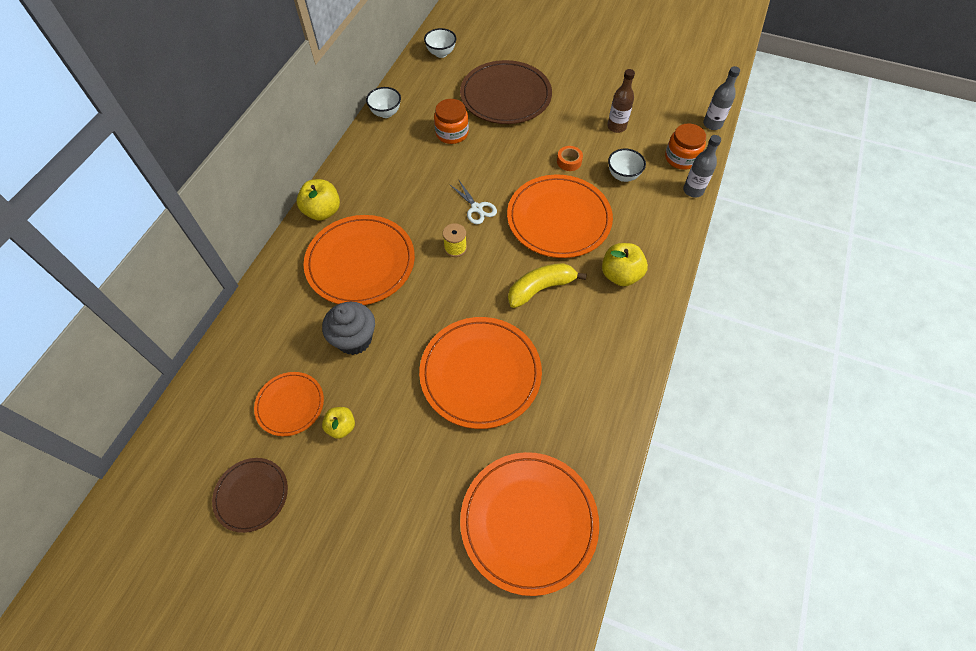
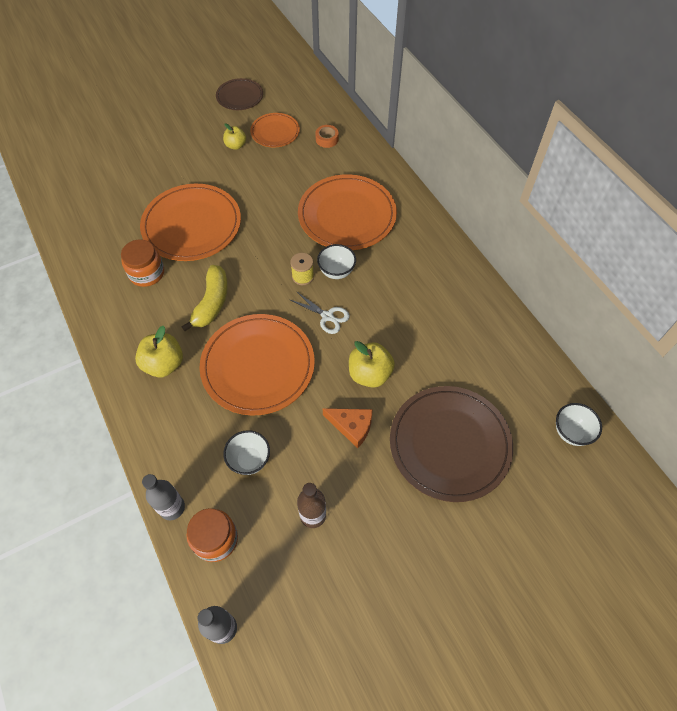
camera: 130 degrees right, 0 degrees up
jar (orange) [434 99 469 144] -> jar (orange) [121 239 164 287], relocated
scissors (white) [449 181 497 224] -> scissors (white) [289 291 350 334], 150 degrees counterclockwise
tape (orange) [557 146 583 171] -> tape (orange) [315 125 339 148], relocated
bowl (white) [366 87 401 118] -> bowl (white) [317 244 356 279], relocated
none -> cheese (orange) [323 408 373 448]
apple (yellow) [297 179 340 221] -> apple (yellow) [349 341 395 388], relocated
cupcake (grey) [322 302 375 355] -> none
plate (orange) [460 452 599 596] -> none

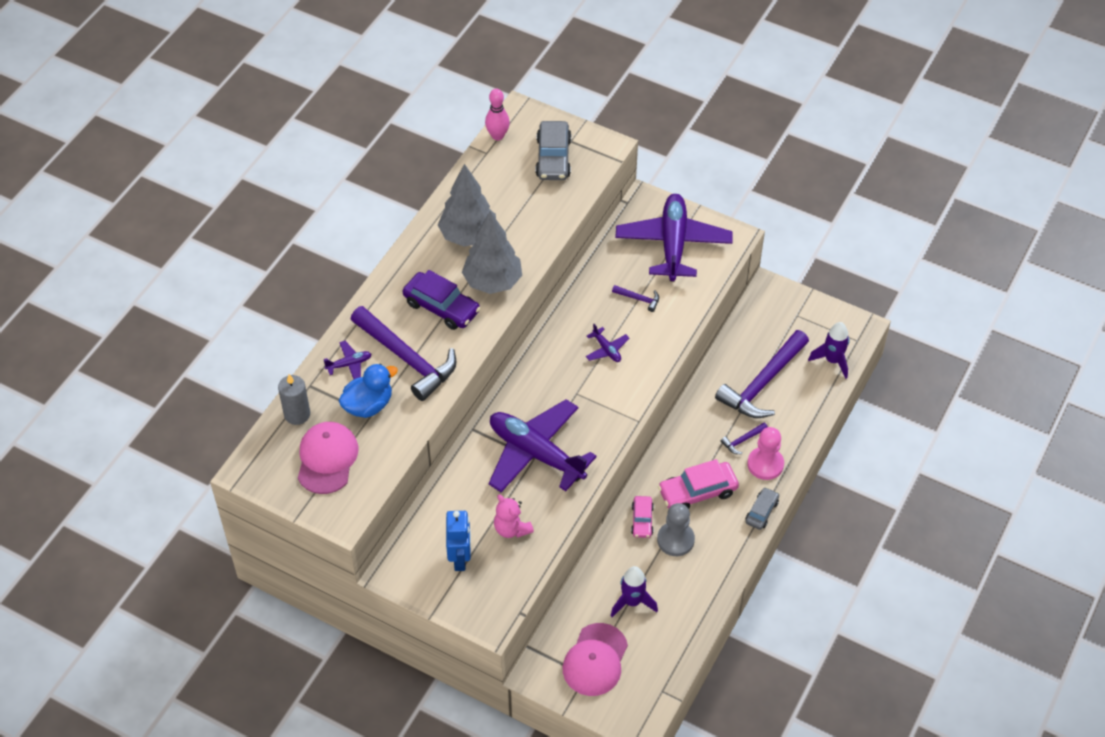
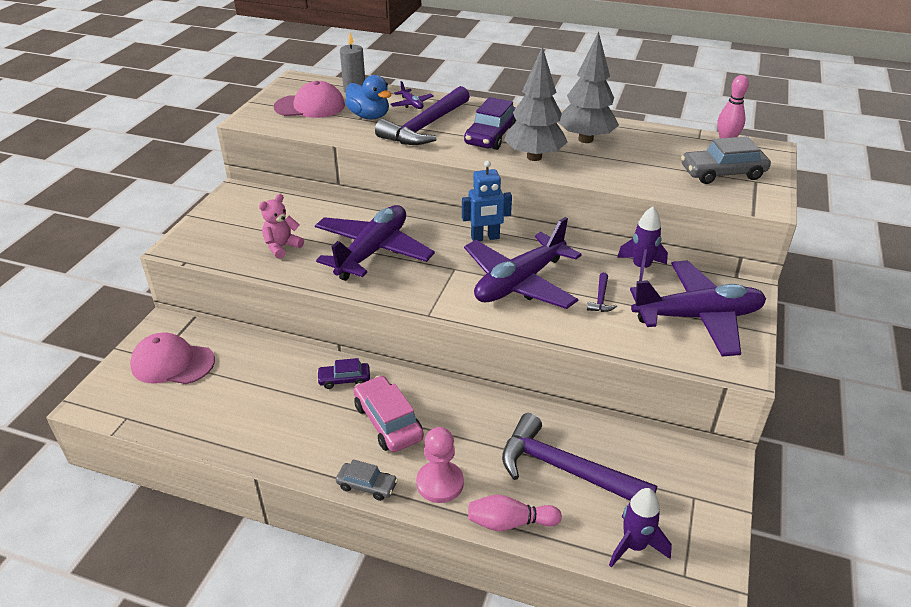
camera: 80 degrees right, 15 degrees down
car (pink) [631 496 654 538] -> car (purple) [317 358 370 389]
robot (blue) [446 511 471 571] -> robot (blue) [462 161 512 241], relocated
plane (purple) [586 324 630 362] -> plane (purple) [464 217 582 309], x2.47
none -> bowling pin (pink) [468 495 562 531]
rocket (purple) [611 566 658 617] -> rocket (purple) [617 207 668 281], relocated
pawn (grey) [657 503 695 556] -> none
hammer (purple) [721 422 768 454] -> none

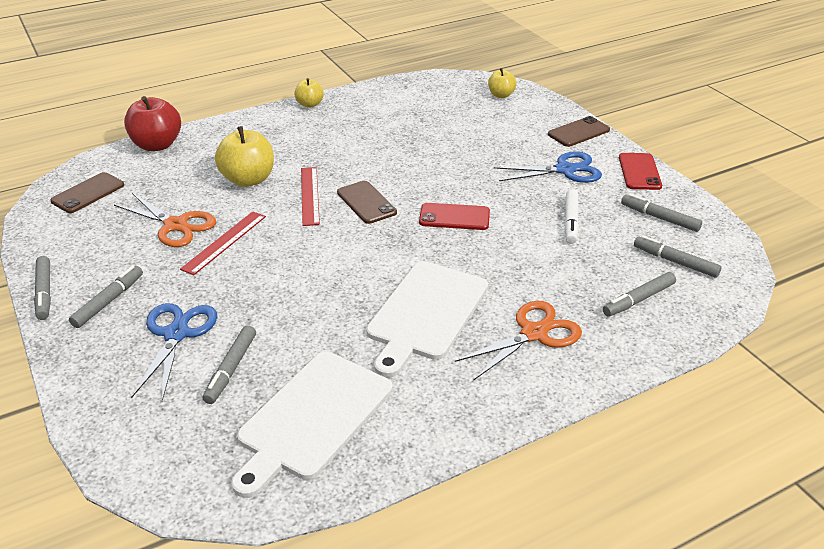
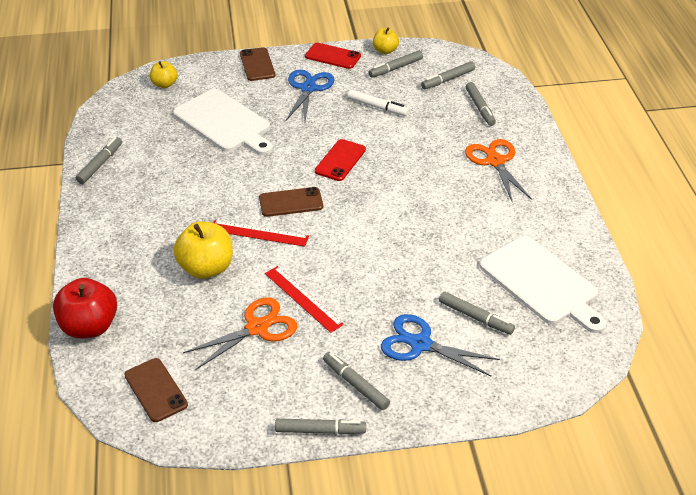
camera: 70 degrees left, 5 degrees up
none -> marker (grey) [76 137 122 184]
cutting board (white) [366 261 488 378] -> cutting board (white) [173 89 273 155], relocated
apple (yellow) [294 78 324 108] -> apple (yellow) [373 28 399 54], relocated

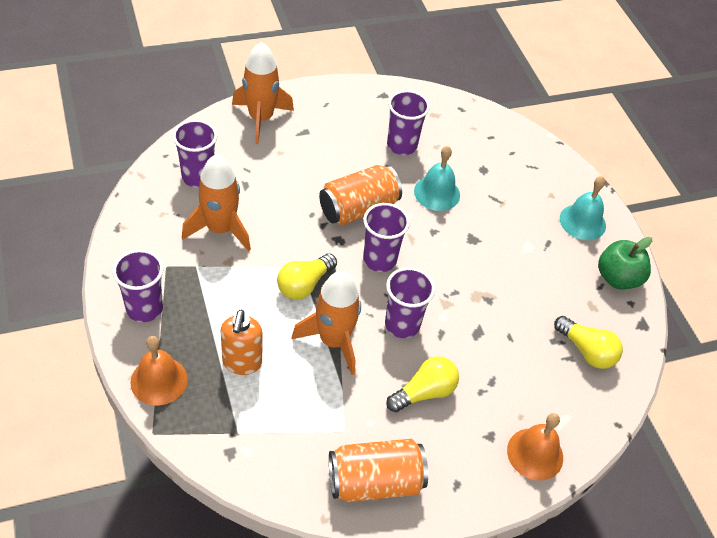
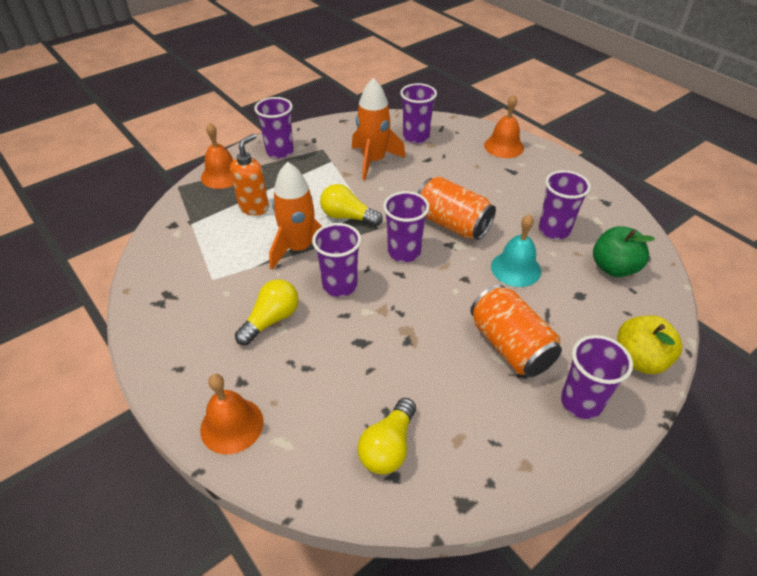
camera: 75 degrees right, 5 degrees down
soap dispenser (orange) [221 310 262 375] -> soap dispenser (orange) [230 134 269 216], 135 degrees clockwise
light bulb (yellow) [386 356 459 412] -> light bulb (yellow) [235 279 299 345], 90 degrees counterclockwise
can (orange) [329 439 428 502] -> can (orange) [471 285 562 377], relocated
rocket (orange) [232 42 294 144] -> bell (orange) [484 94 524 158]
bell (turquoise) [560 176 606 240] -> cup (purple) [561 335 633 419]
apple (green) [598 237 652 290] -> apple (green) [593 226 655 277], relocated
none -> apple (yellow) [617 315 683 374]

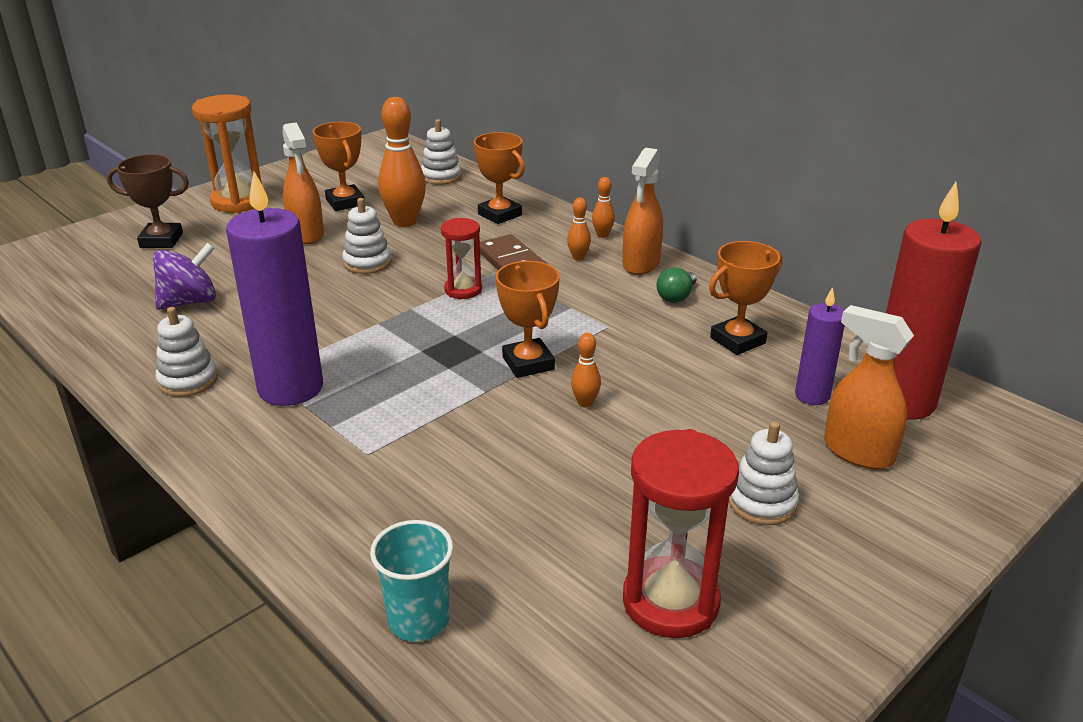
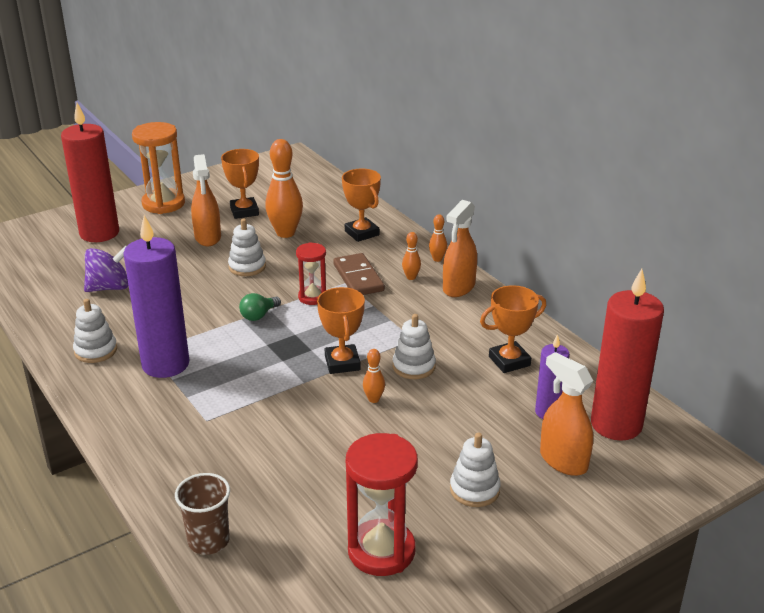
camera: 10 degrees right, 0 degrees up
trophy (brown) [107 154 189 248] -> candle (red) [61 103 119 242]
cup (turquoise) [370 520 453 642] -> cup (brown) [175 473 230 555]
light bulb (green) [656 267 697 303] -> light bulb (green) [239 293 281 321], relocated
stacking toy (white) [421 119 461 185] -> stacking toy (white) [393 314 436 379], relocated

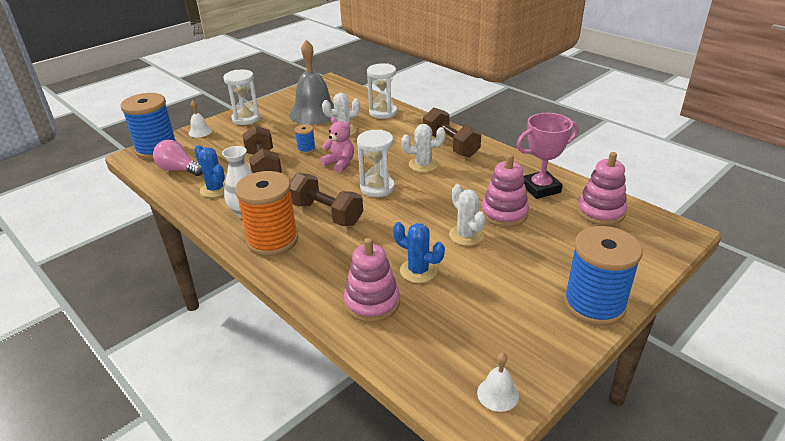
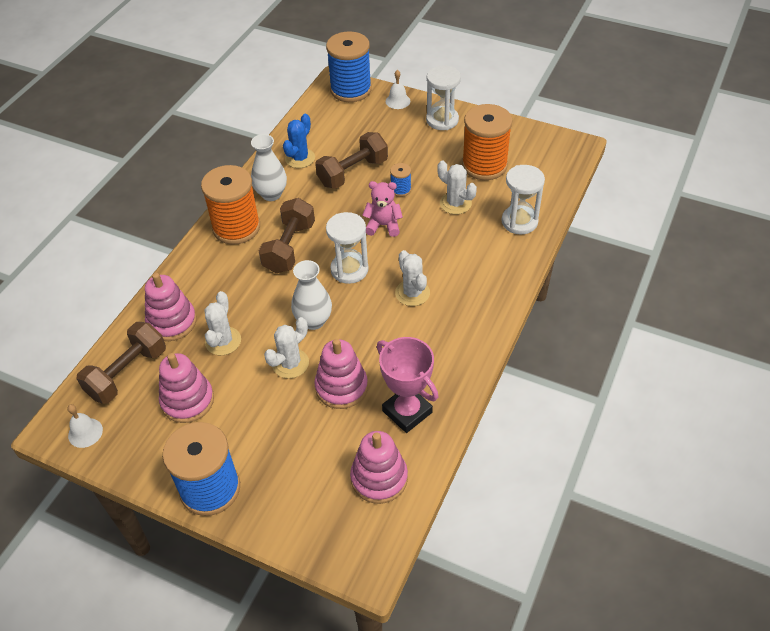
camera: 70 degrees right, 15 degrees up
dumbbell (brown) [423 108 481 157] -> dumbbell (brown) [77 322 166 404], relocated
none -> stacking toy (pink) [159 353 214 423]
cactus (blue) [393 222 445 283] -> cactus (white) [205 291 241 355]
none -> vase (white) [291 260 332 330]
teddy bear (pink) [320 117 354 173] -> teddy bear (pink) [362 181 403 237], 105 degrees counterclockwise
bell (grey) [289 40 334 125] -> spool (orange) [462 104 513 180]
light bulb (pink) [153 140 203 176] -> none

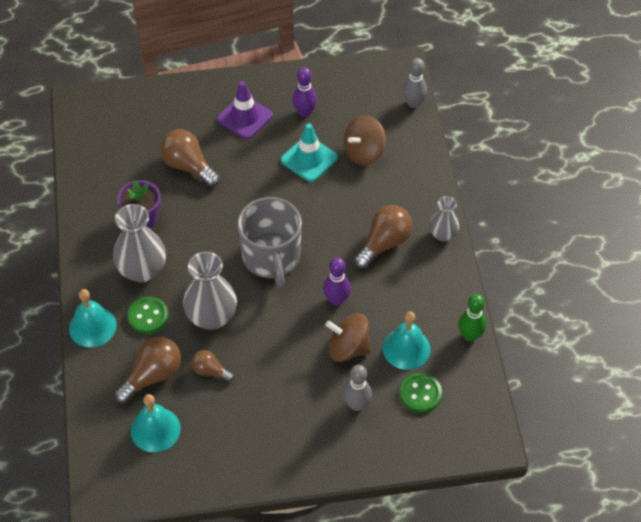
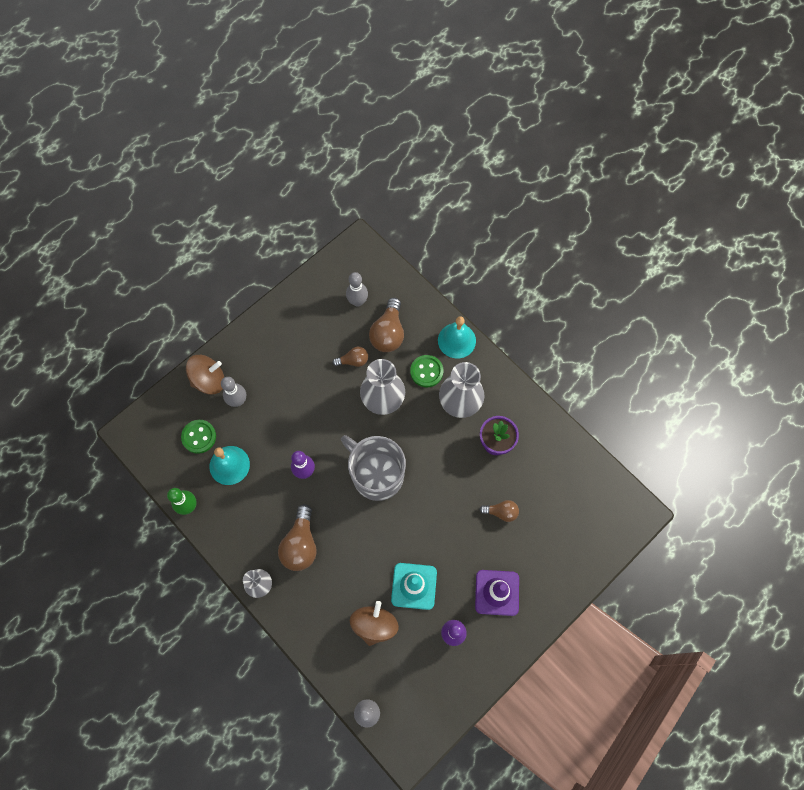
camera: 145 degrees right, 15 degrees up
spinning top (brown) [325 313 371 362] -> spinning top (brown) [186 355 224 395], relocated
bell (turquoise) [131 394 181 452] -> bowling pin (grey) [346 272 368 307]
light bulb (brown) [160 129 220 187] -> light bulb (brown) [479 500 519 522], x0.58

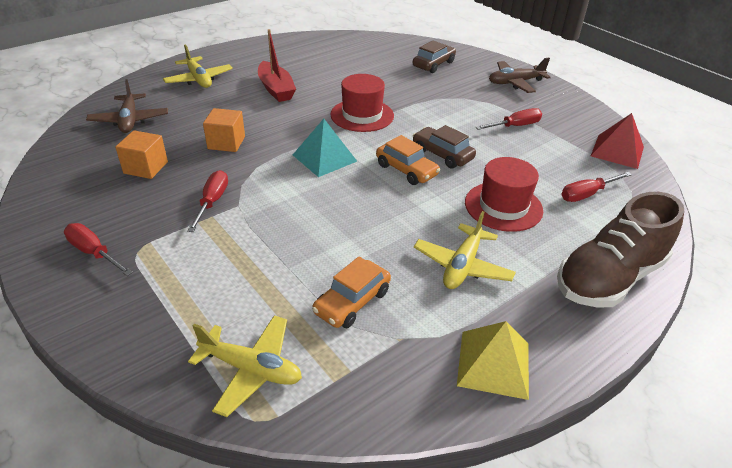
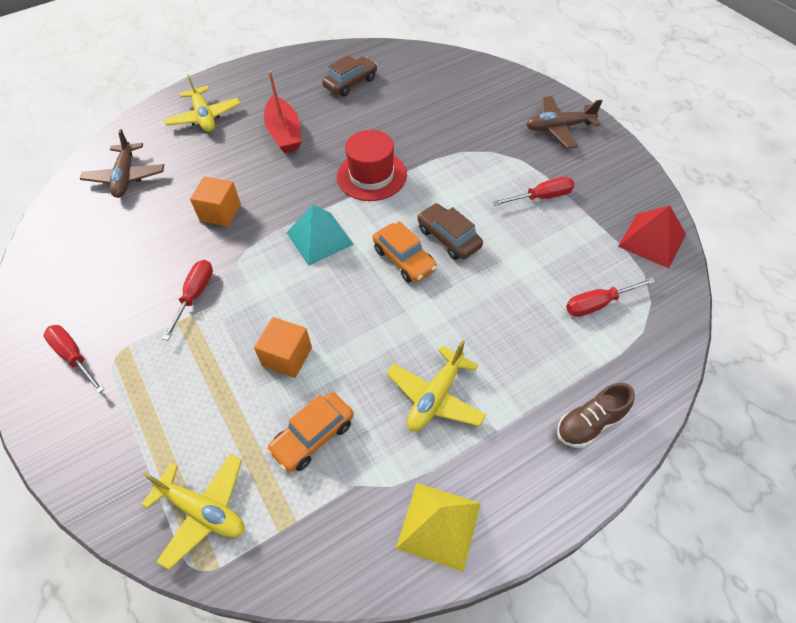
camera: 10 degrees right, 15 degrees up
cube (orange) [115 130 168 179] -> cube (orange) [254 317 312 378], relocated
car (brown) [413 41 456 73] -> car (brown) [322 55 377 97], relocated
shoe (brown) [557 192 684 308] -> shoe (brown) [557 383 635 448], x0.53
hat (red) [465 157 543 232] -> none

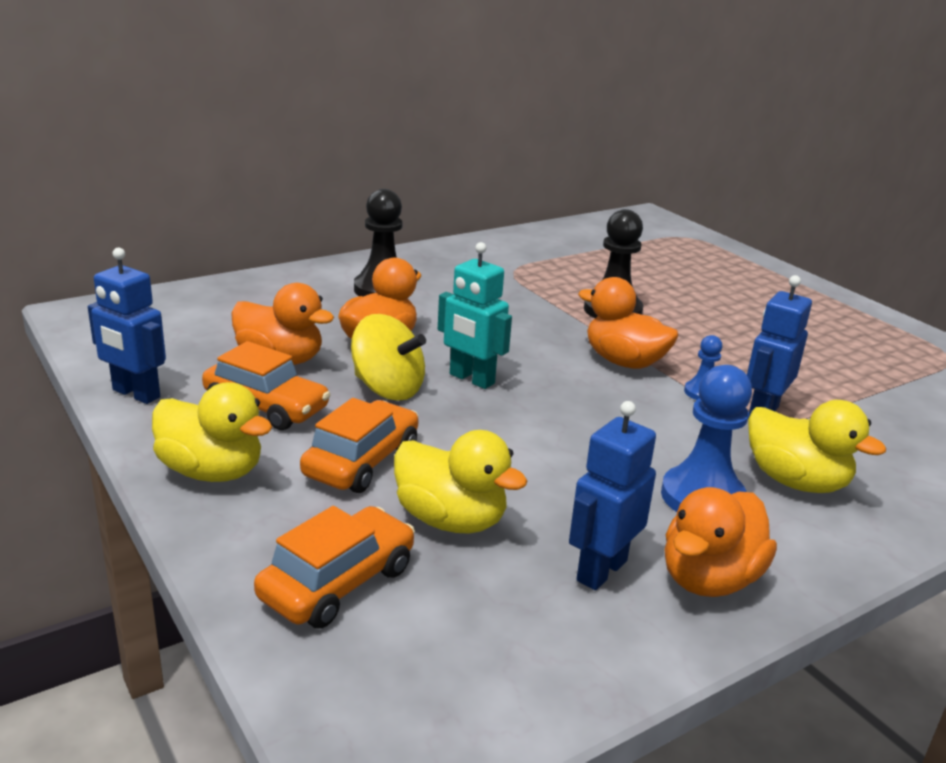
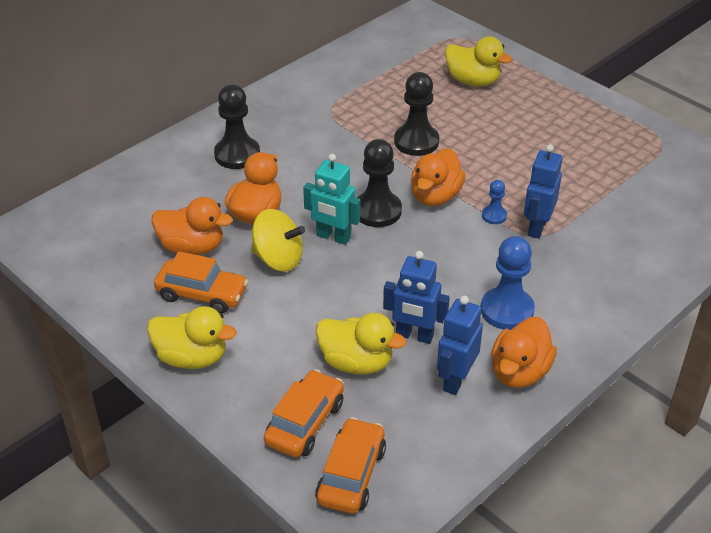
camera: 10 degrees left, 15 degrees up
car (orange) [300 398 418 493] -> car (orange) [316 417 386 514], relocated
none -> pawn (black) [357 139 402 227]
robot (blue) [88 248 166 404] -> robot (blue) [383 251 450 344], relocated
duck (orange) [578 277 679 369] -> duck (orange) [411 148 465 206], 90 degrees counterclockwise
duck (yellow) [748 400 886 493] -> duck (yellow) [445 36 512 86], relocated

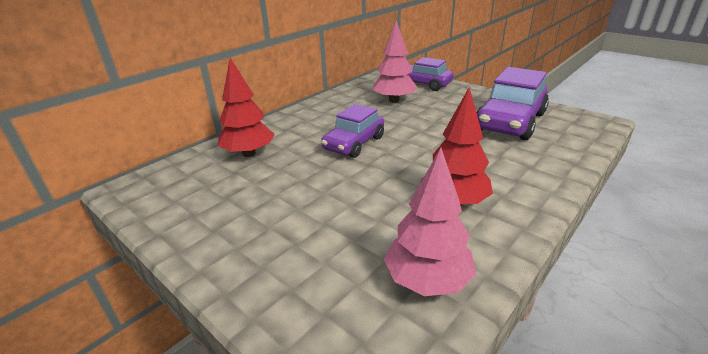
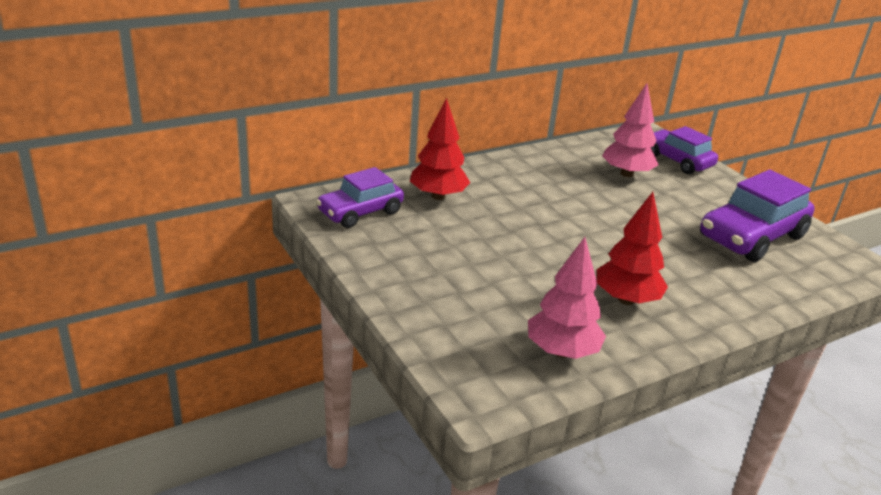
camera: 15 degrees right, 0 degrees up
car (purple) [321 104 384 158] -> car (purple) [316 167 404 228], relocated

